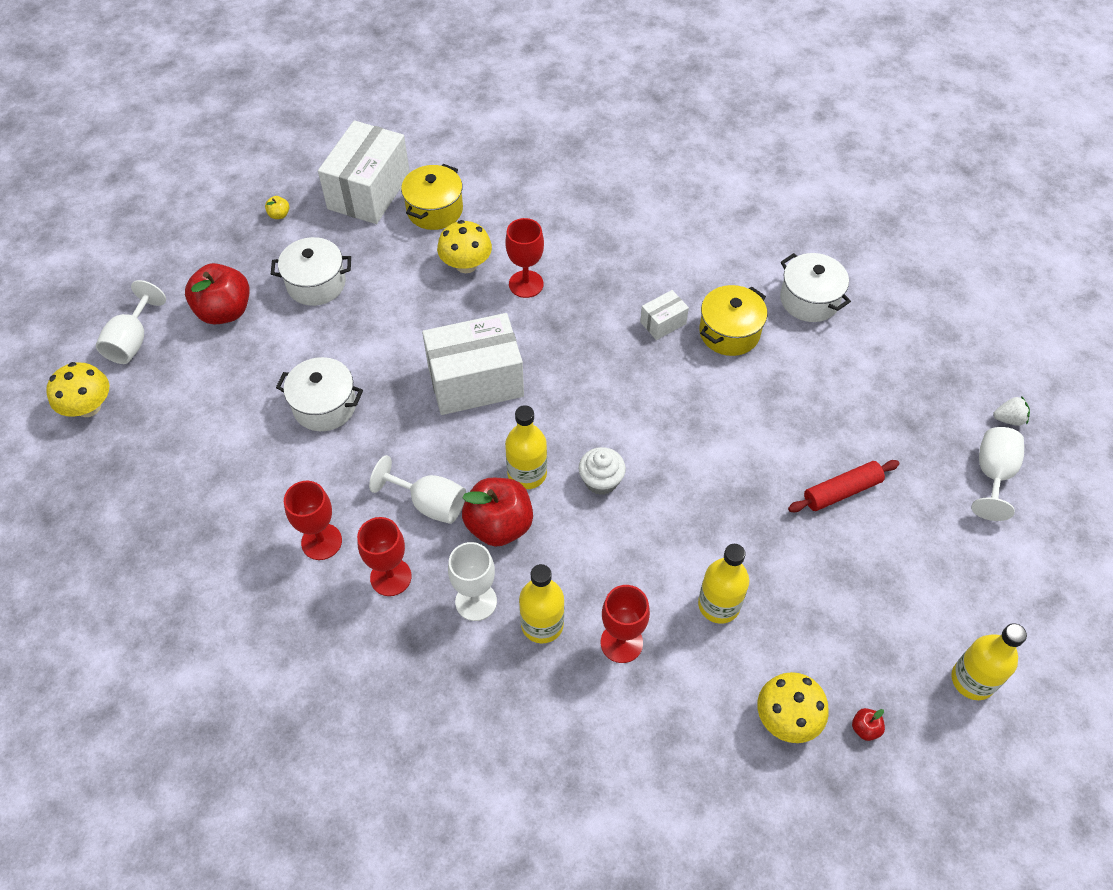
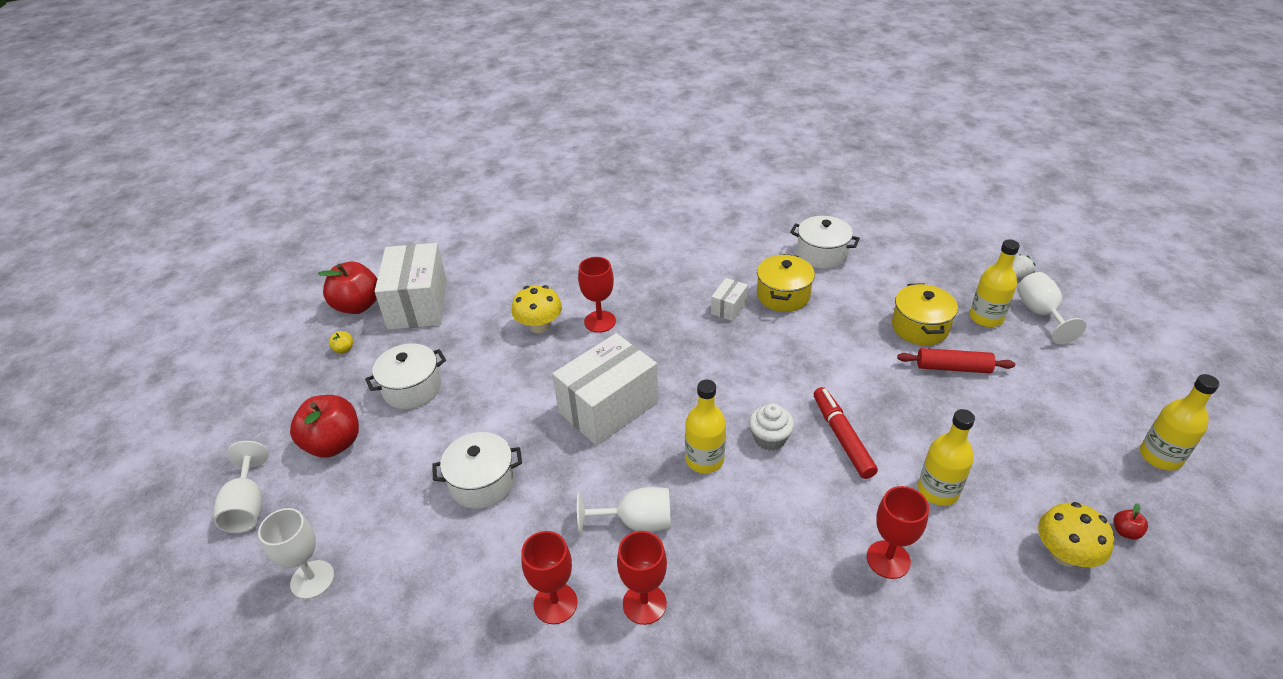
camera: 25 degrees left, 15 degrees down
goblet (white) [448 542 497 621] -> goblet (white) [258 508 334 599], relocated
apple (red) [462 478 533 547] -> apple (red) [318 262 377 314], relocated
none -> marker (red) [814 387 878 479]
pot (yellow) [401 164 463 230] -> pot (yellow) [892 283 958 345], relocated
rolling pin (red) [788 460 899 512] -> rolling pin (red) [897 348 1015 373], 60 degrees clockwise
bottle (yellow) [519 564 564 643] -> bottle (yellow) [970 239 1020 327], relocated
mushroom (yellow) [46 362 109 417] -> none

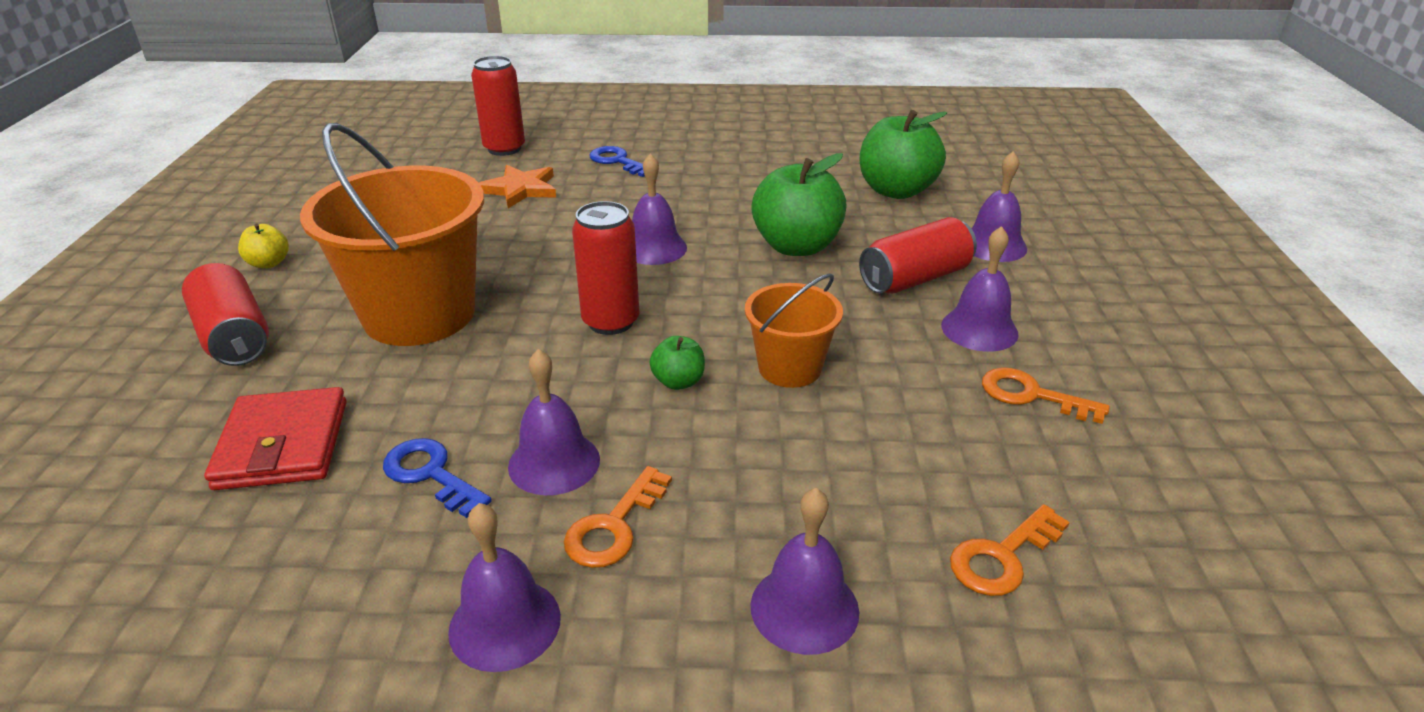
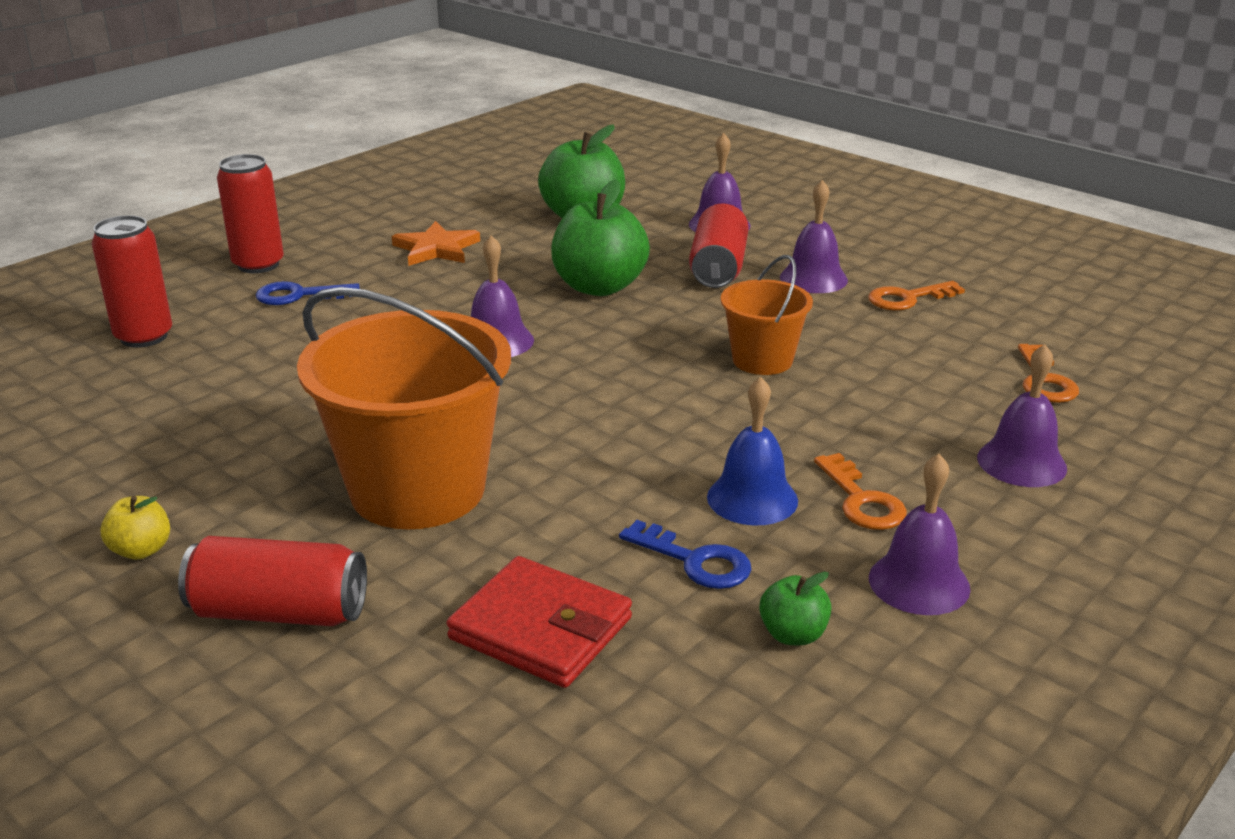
camera: 50 degrees left, 5 degrees down
can (red) [572 201 639 335] -> can (red) [217 154 284 273], relocated
star (orange) [479 165 556 208] -> star (orange) [392 221 480 266], relocated
key (blue) [383 438 492 518] -> key (blue) [619 520 751 589], 135 degrees counterclockwise
bell (purple) [508 349 600 495] -> bell (blue) [707 376 798 526]
apple (green) [650 336 705 390] -> apple (green) [759 572 831 645], relocated

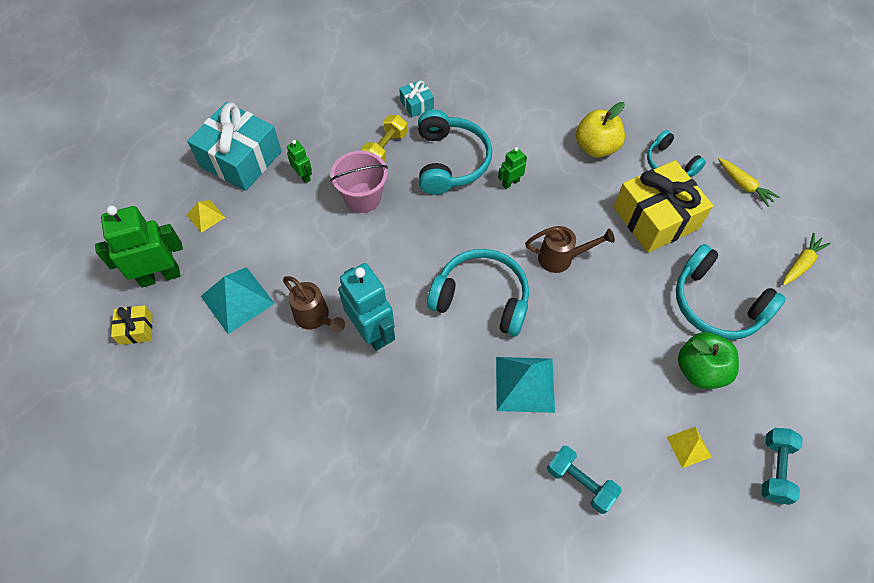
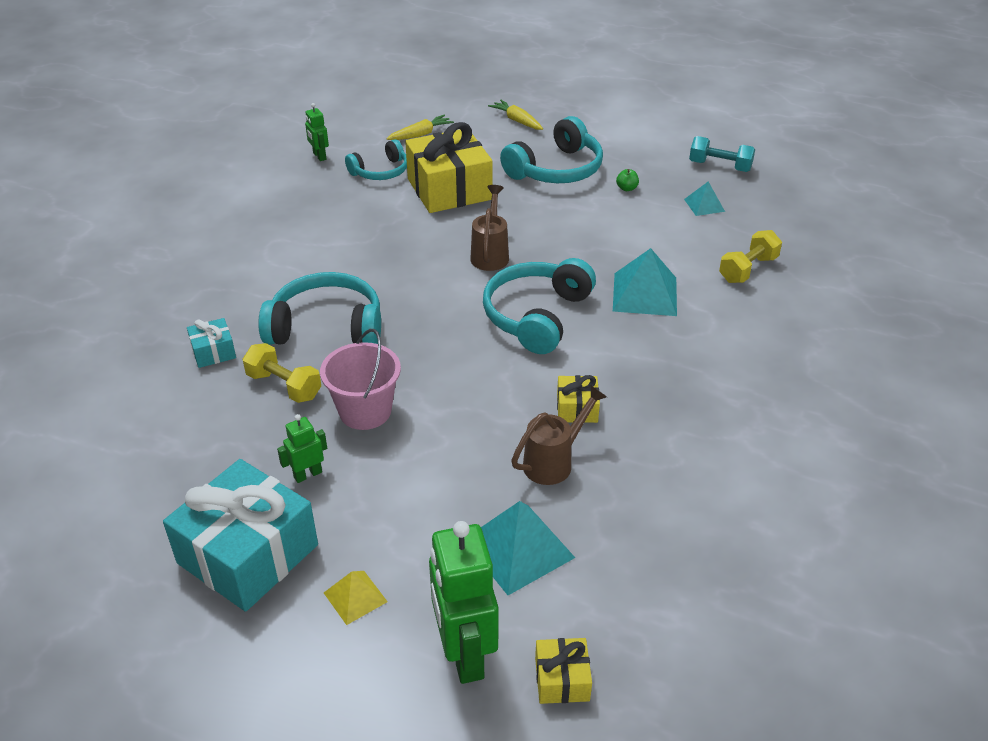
camera: 85 degrees left, 20 degrees down
robot (green) [498 147 527 189] -> robot (green) [305 103 329 161], relocated
robot (turquoise) [338 263 395 351] -> gift (yellow) [557 375 600 423]
apple (green) [678 332 739 389] -> apple (green) [616 169 639 191], x0.41
pyramid (yellow) [667 426 712 468] -> pyramid (turquoise) [684 182 725 216]
dumbbell (turquoise) [547 446 622 514] -> dumbbell (yellow) [719 230 782 283]
apple (yellow) [576 102 625 158] -> none

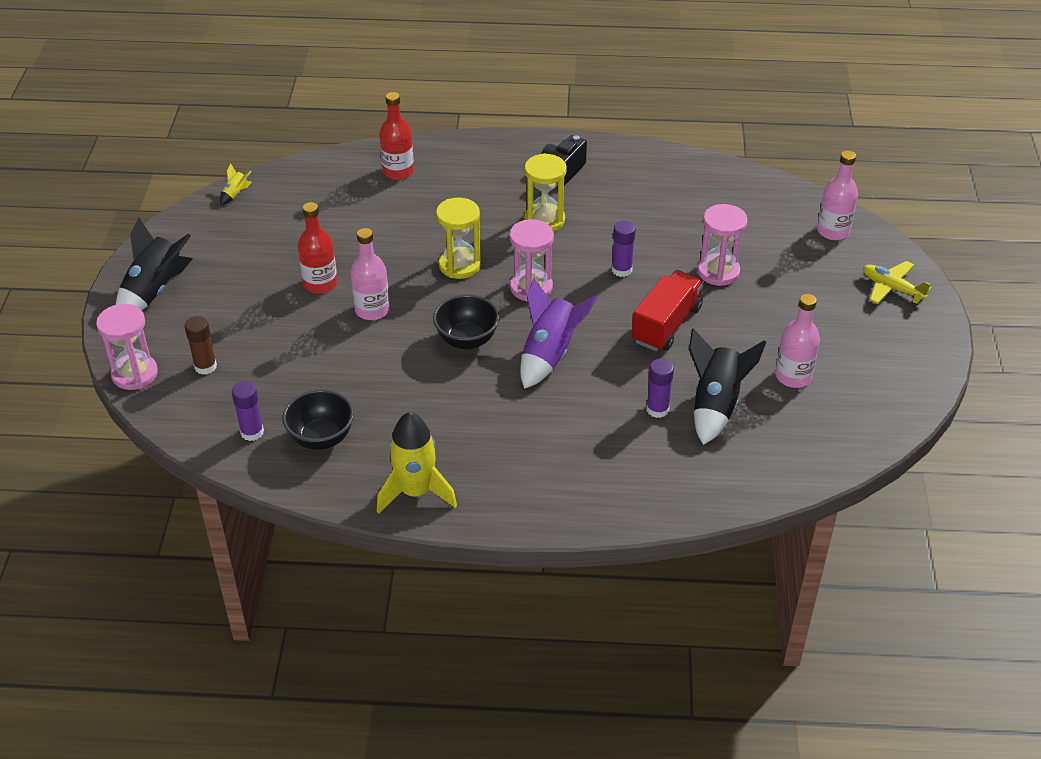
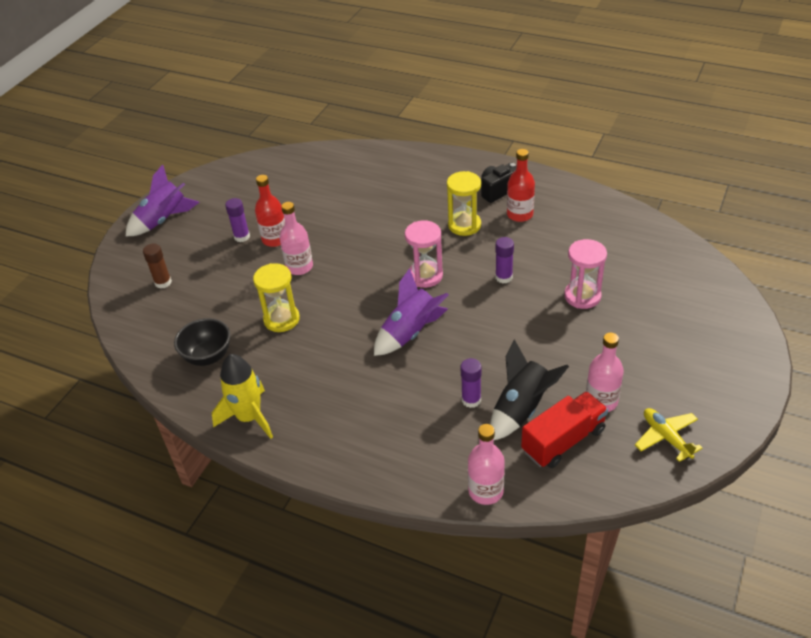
camera: 25 degrees right, 0 degrees up
rocket (black) [116 217 193 310] -> rocket (purple) [126 164 200 236]
glue stick (purple) [232 381 264 441] -> glue stick (purple) [225 198 250 242], relocated
hourglass (yellow) [436 198 481 279] -> hourglass (yellow) [253 263 300 332], relocated
bottle (pink) [817 150 858 240] -> bottle (pink) [468 424 505 505], relocated
bottle (red) [379 92 414 180] -> bottle (red) [507 149 535 222], relocated
truck (red) [632 270 704 351] -> truck (red) [521 391 608 468], relocated
plane (yellow) [863 261 932 304] -> plane (yellow) [635 408 703 462], relocated
hourglass (pink) [96 304 158 390] -> none
rocket (yellow) [220 164 252 205] -> none
bowl (black) [433 294 500 349] -> none

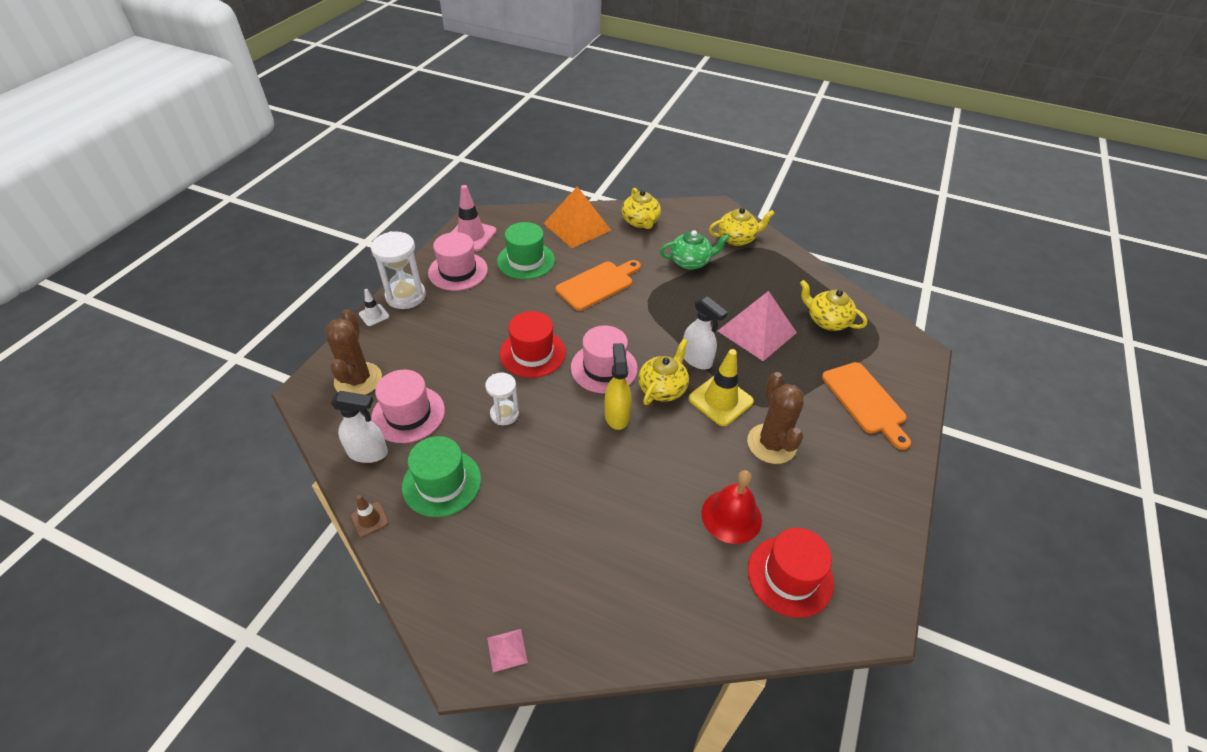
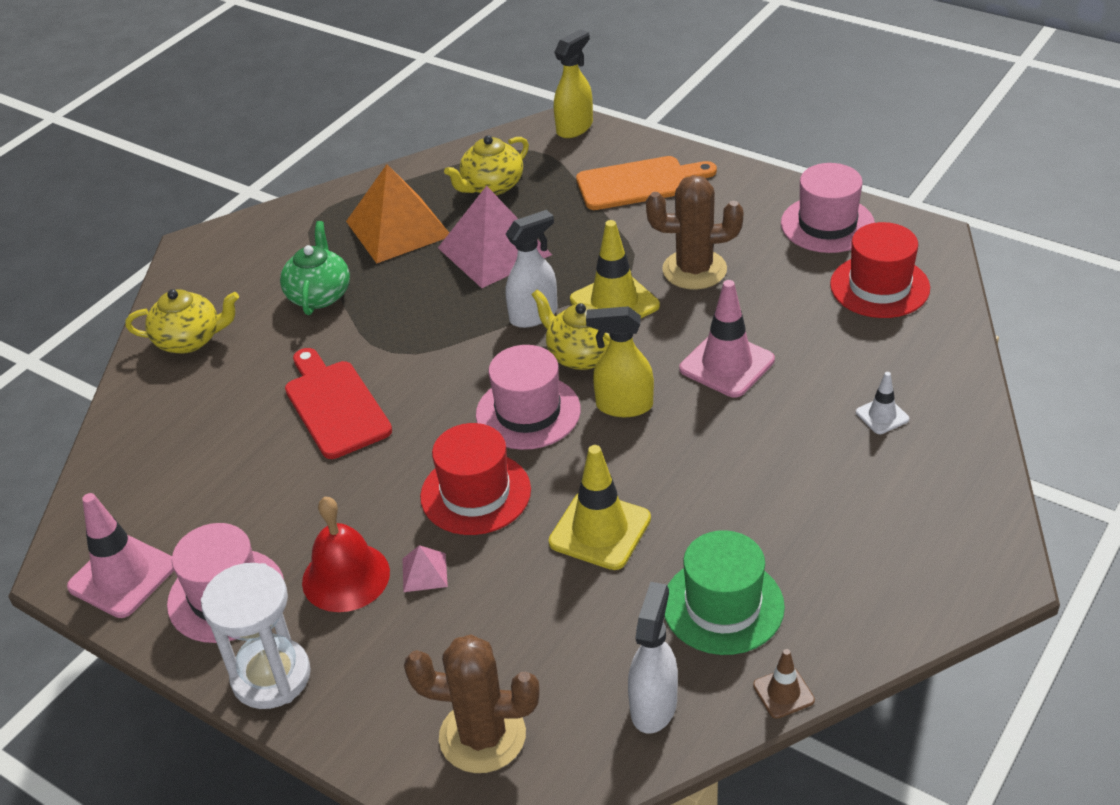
camera: 75 degrees left, 5 degrees down
cutting board (orange) [556 260 641 311] -> cutting board (red) [285 348 392 459]
bell (red) [701 470 762 544] -> bell (red) [302 497 390 612], relocated
pyramid (orange) [544 187 612 248] -> pyramid (orange) [346 164 449 264], relocated
pyramid (pink) [487 629 528 672] -> pyramid (pink) [402 545 448 592], relocated
hourglass (white) [485 373 519 425] -> traffic cone (yellow) [549 445 651 570]
none -> spray bottle (yellow) [554 29 593 138]
none -> traffic cone (pink) [680 280 775 398]
hat (pink) [371 370 445 443] -> hat (pink) [781 163 875 253], relocated
traffic cone (white) [359 289 389 326] -> traffic cone (white) [856 372 909 434], relocated
hat (green) [497 222 555 279] -> none
teapot (yellow) [709 208 775 246] -> none

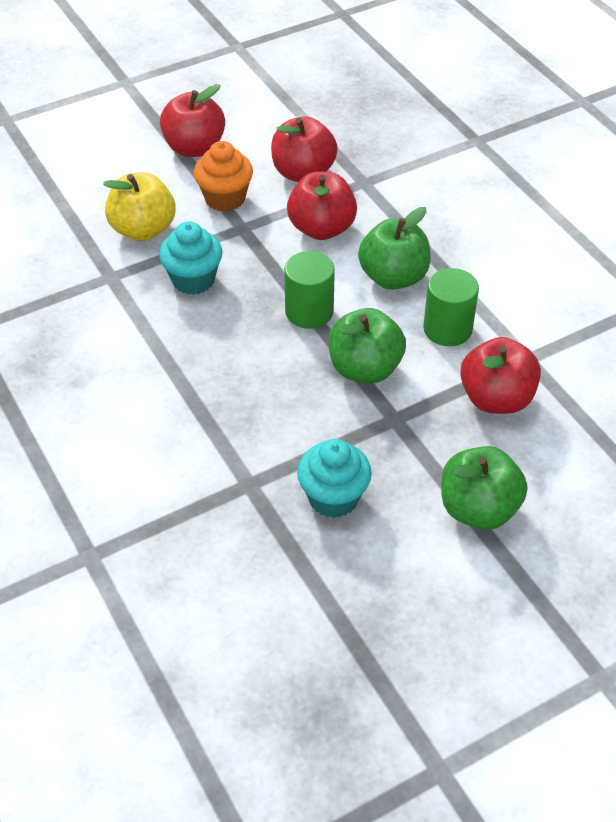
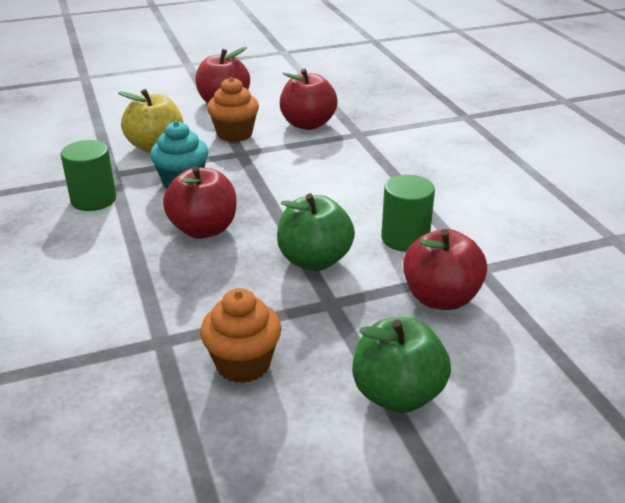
camera: 10 degrees right, 15 degrees down
cylinder (green) [284 251 335 329] -> cylinder (green) [61 140 116 211], relocated
apple (red) [287 171 357 240] -> apple (red) [163 166 236 239], relocated
cupcake (turquoise) [297 439 372 518] -> cupcake (orange) [200 288 281 383]
apple (green) [358 207 431 290] -> none

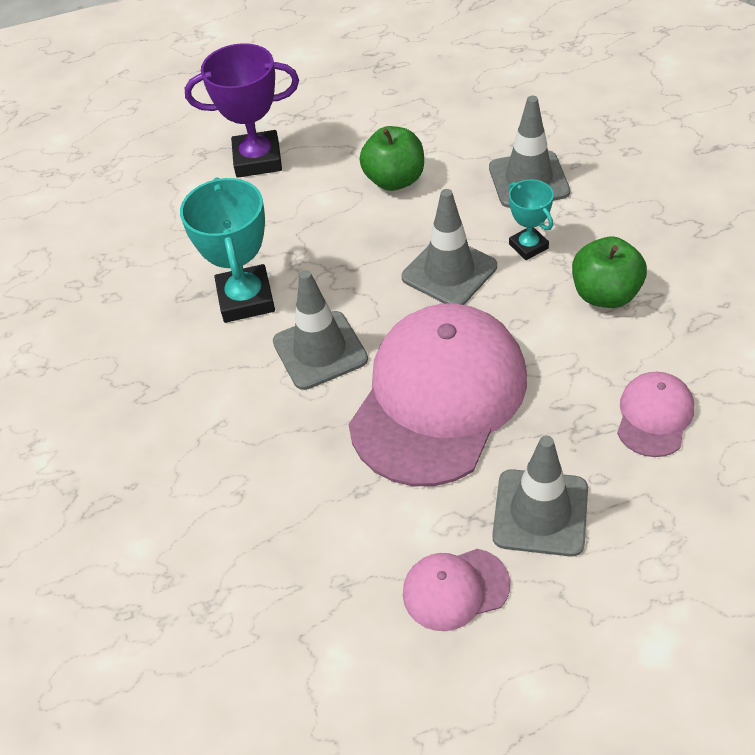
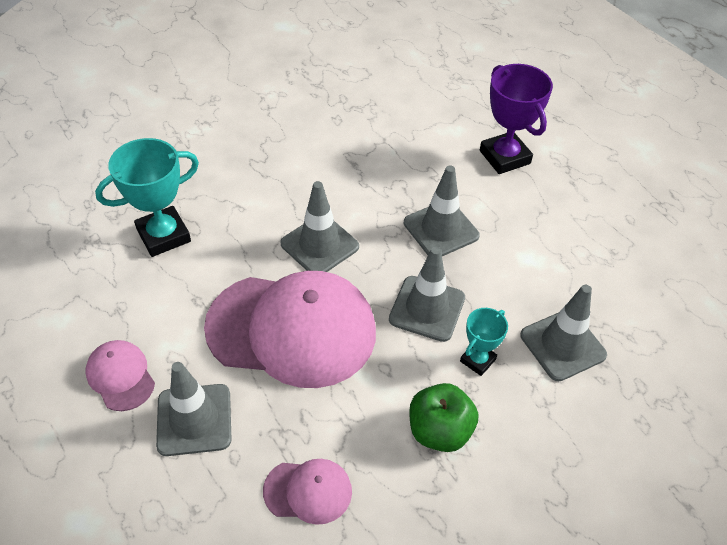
camera: 65 degrees right, 0 degrees up
trophy (turquoise) [180 177 275 323] -> trophy (turquoise) [95 138 199 257], relocated
none -> traffic cone (grey) [404 165 480 256]
apple (green) [360 126 424 191] -> none

